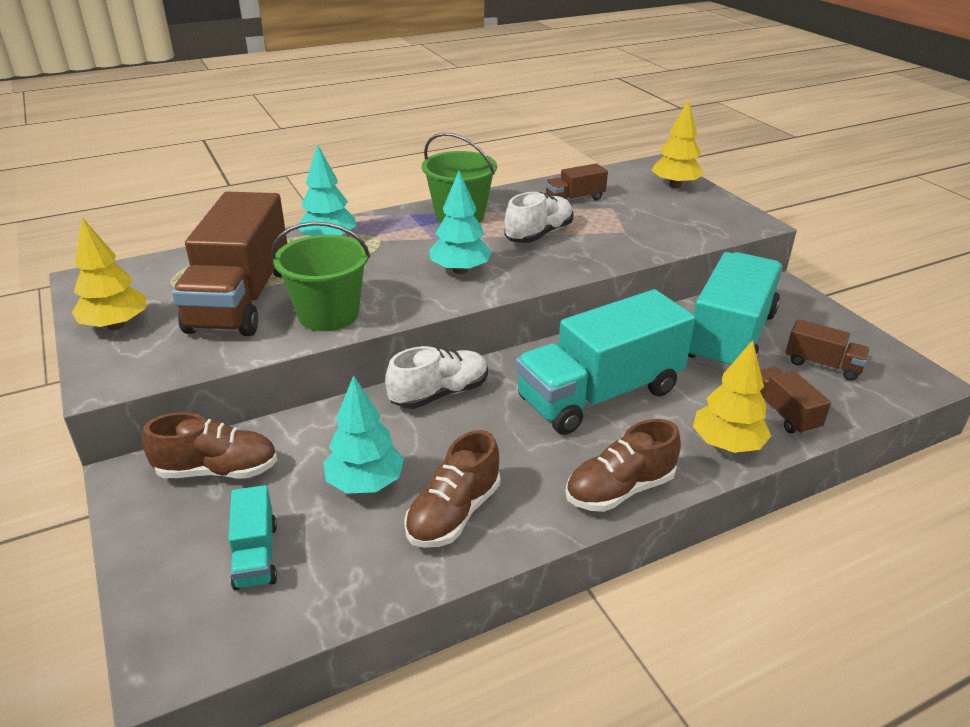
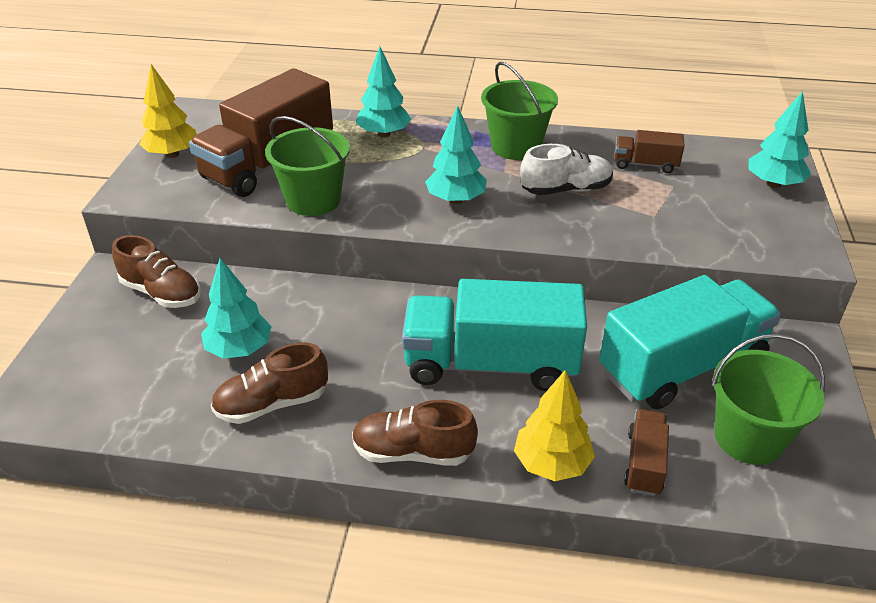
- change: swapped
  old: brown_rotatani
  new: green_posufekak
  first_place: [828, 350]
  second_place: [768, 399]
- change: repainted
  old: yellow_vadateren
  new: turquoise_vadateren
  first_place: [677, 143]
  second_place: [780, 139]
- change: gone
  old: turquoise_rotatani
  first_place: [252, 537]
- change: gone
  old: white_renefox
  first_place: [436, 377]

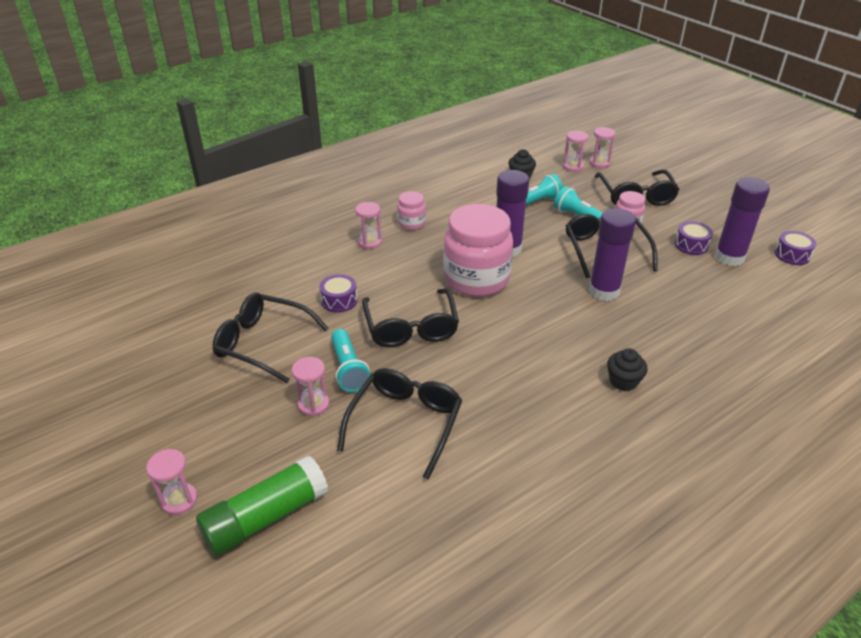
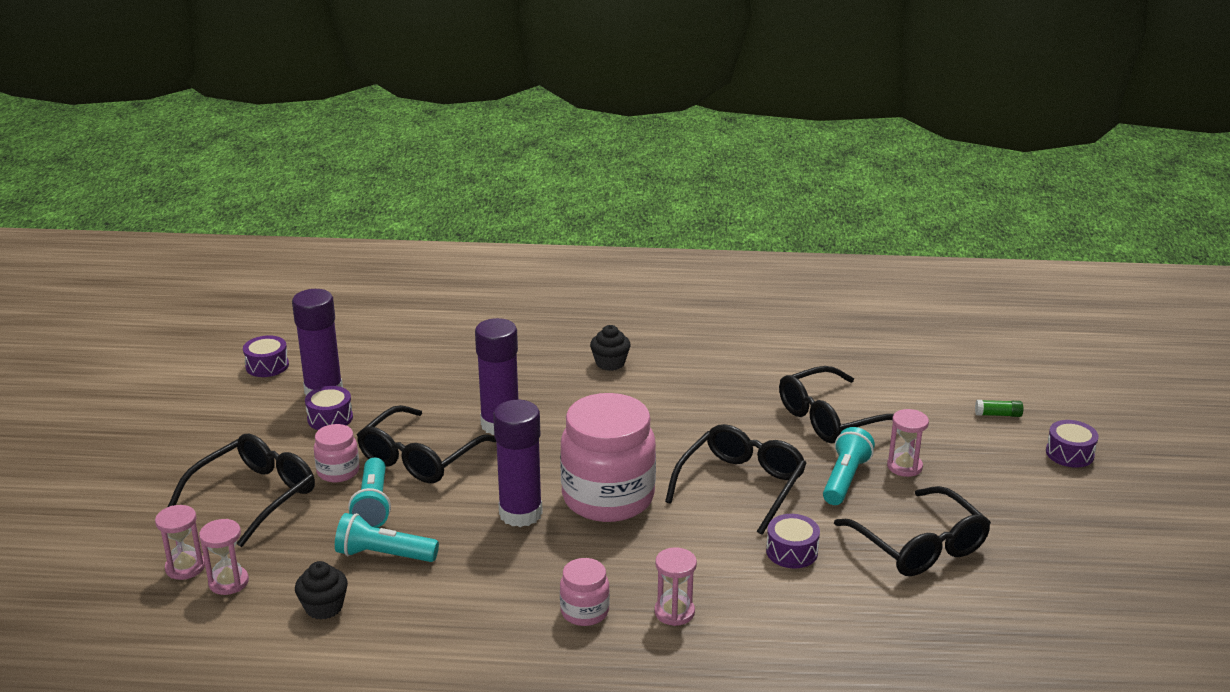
- change: scaled
  old: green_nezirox
  first_place: [262, 506]
  second_place: [999, 408]
  factor: 0.4
- change: swapped
  old: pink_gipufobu
  new: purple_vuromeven
  first_place: [171, 482]
  second_place: [1072, 444]

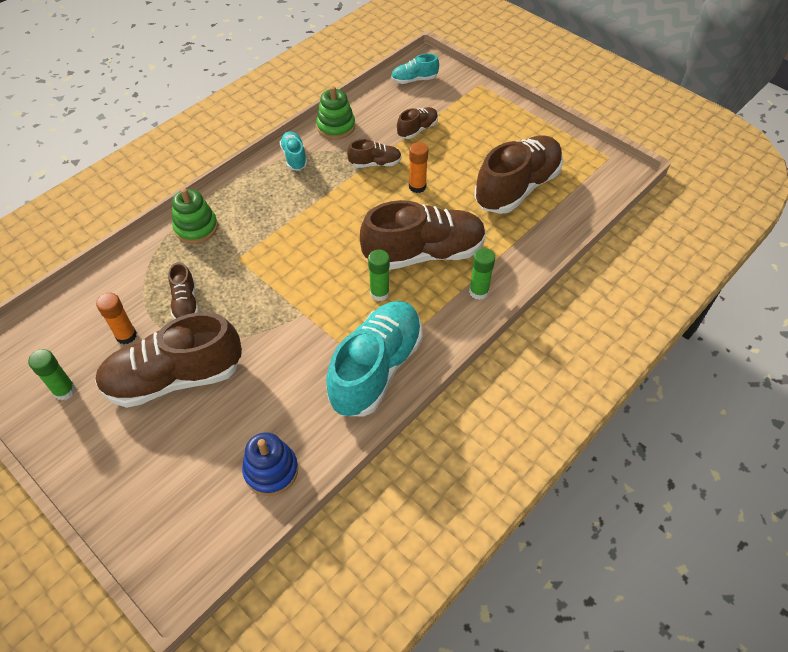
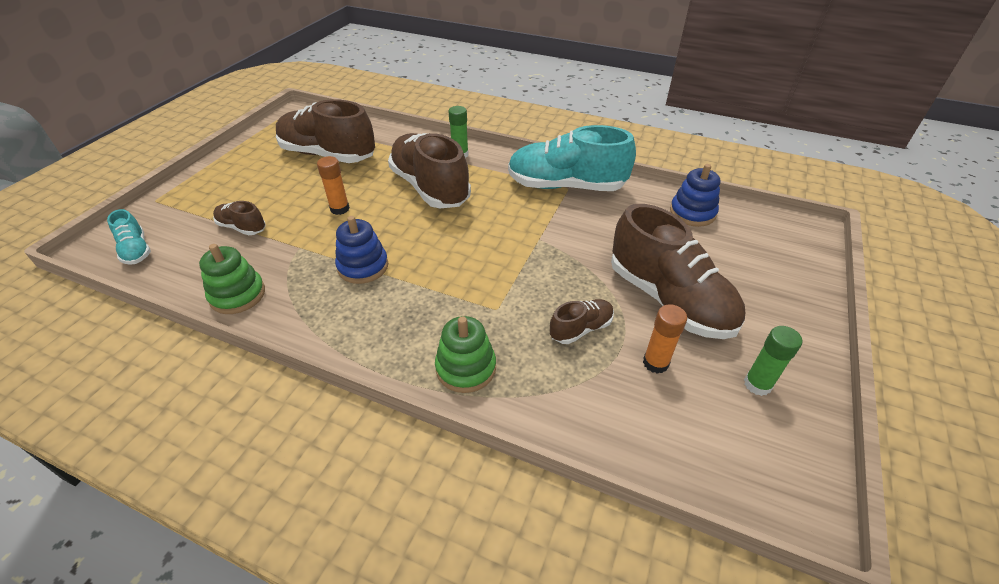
- change: new
  new: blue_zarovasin
  second_place: [361, 250]
- change: gone
  old: turquoise_renefox
  first_place: [293, 151]
- change: gone
  old: brown_renefox
  first_place: [374, 153]
- change: gone
  old: green_nezirox
  first_place: [379, 275]

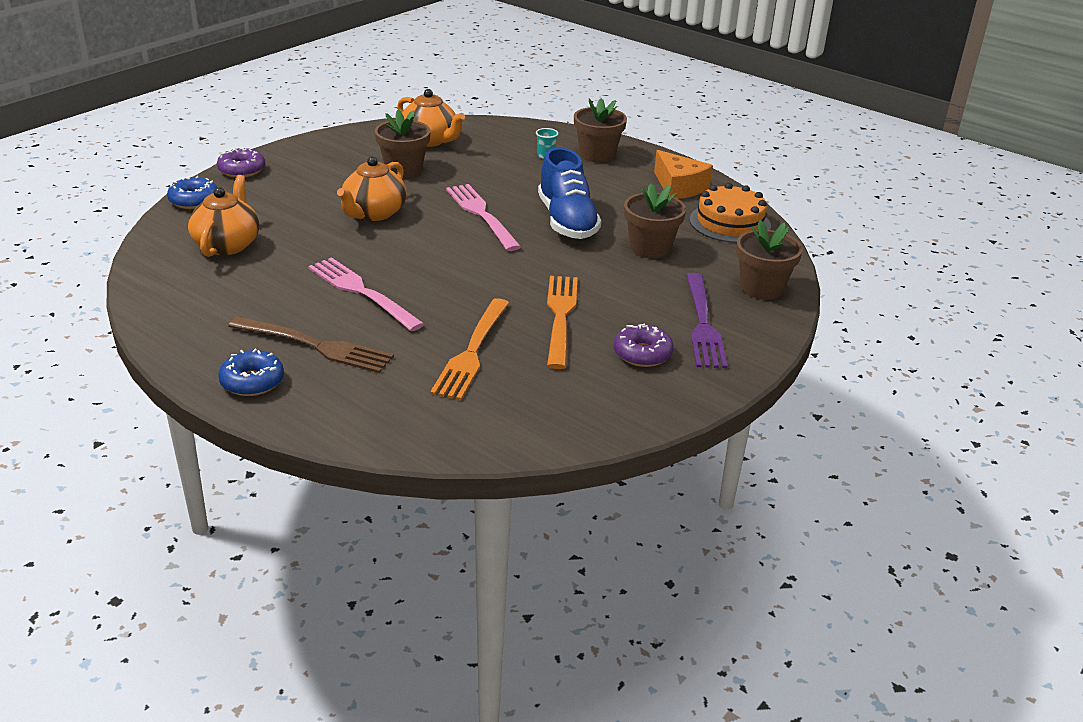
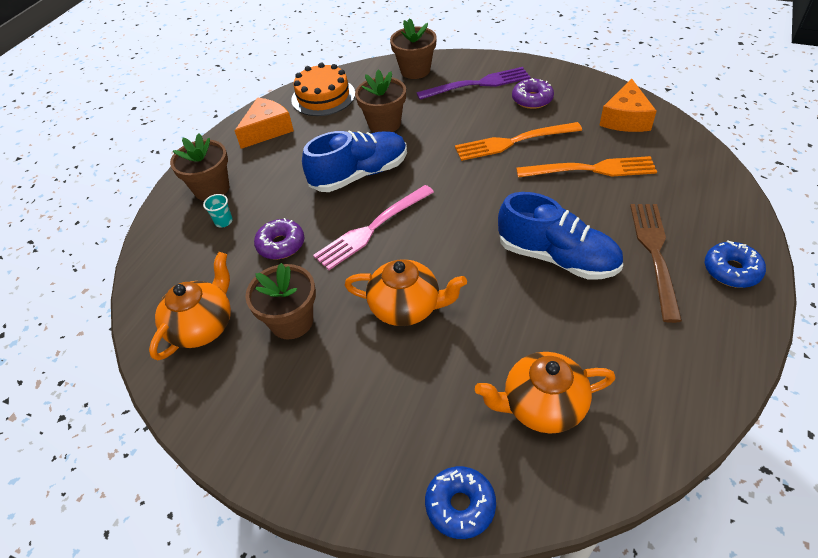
- change: shifted
  old: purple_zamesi
  first_place: [241, 163]
  second_place: [279, 238]
- change: swapped
  old: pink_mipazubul
  new: blue_renefox
  first_place: [366, 294]
  second_place: [560, 236]
- change: new
  new: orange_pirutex
  second_place: [627, 105]

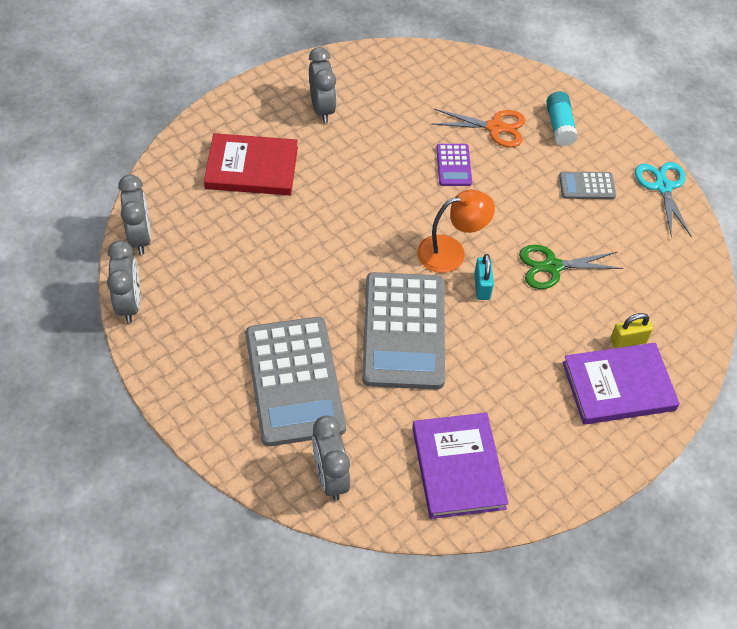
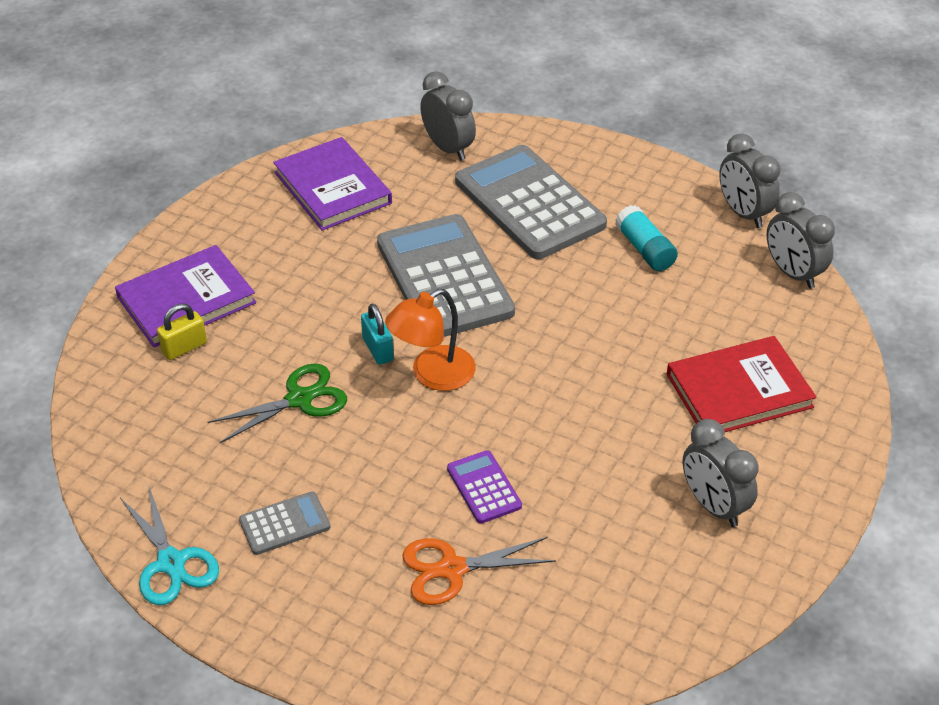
- change: shifted
  old: turquoise_nezirox
  first_place: [562, 118]
  second_place: [646, 238]

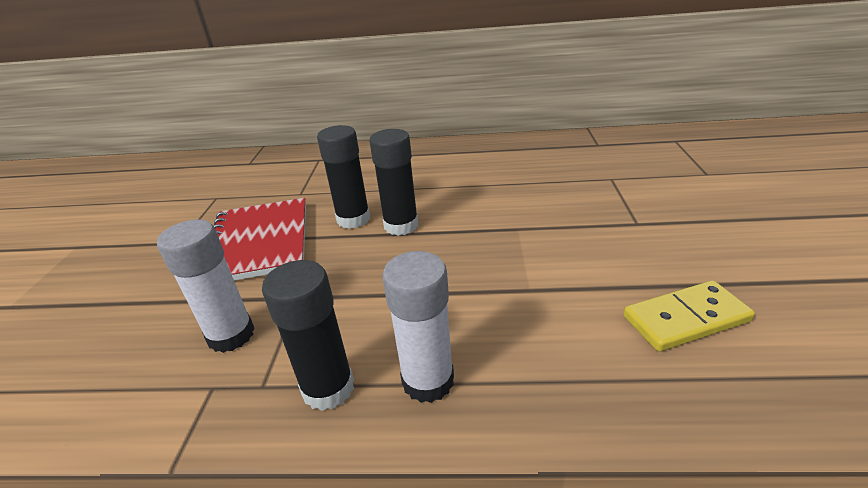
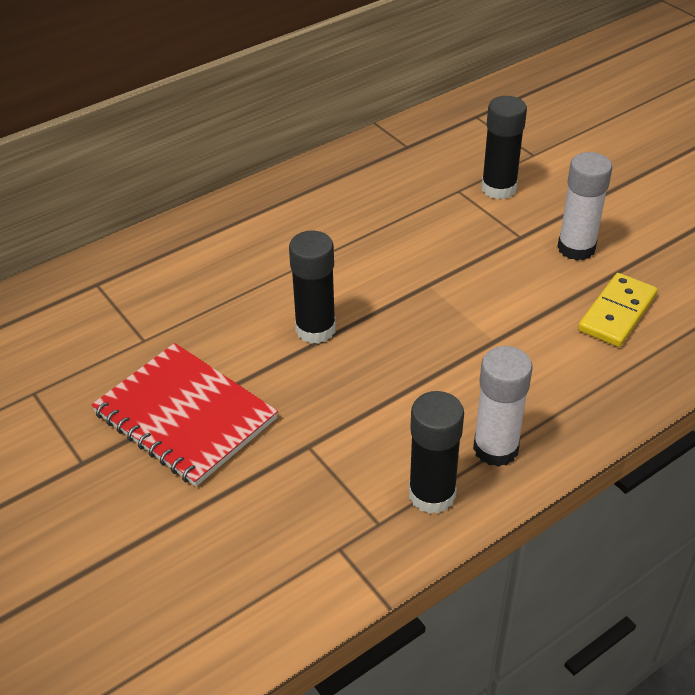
- change: shifted
  old: black_nezirox
  first_place: [343, 177]
  second_place: [504, 147]
- change: shifted
  old: white_nezirox
  first_place: [206, 286]
  second_place: [584, 206]

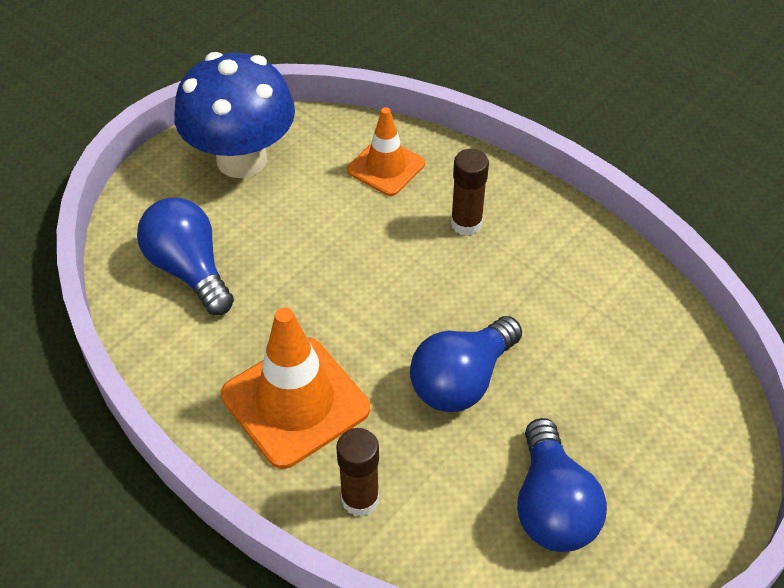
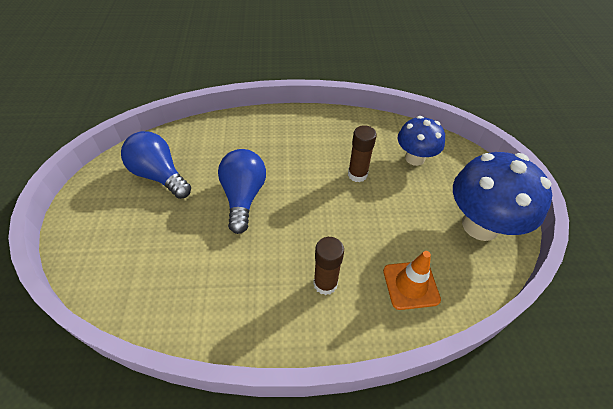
- change: shifted
  old: brown_nezirox
  first_place: [357, 472]
  second_place: [362, 153]
- change: swapped
  old: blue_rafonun
  new: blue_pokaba
  first_place: [185, 256]
  second_place: [421, 141]
- change: gone
  old: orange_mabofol
  first_place: [295, 388]

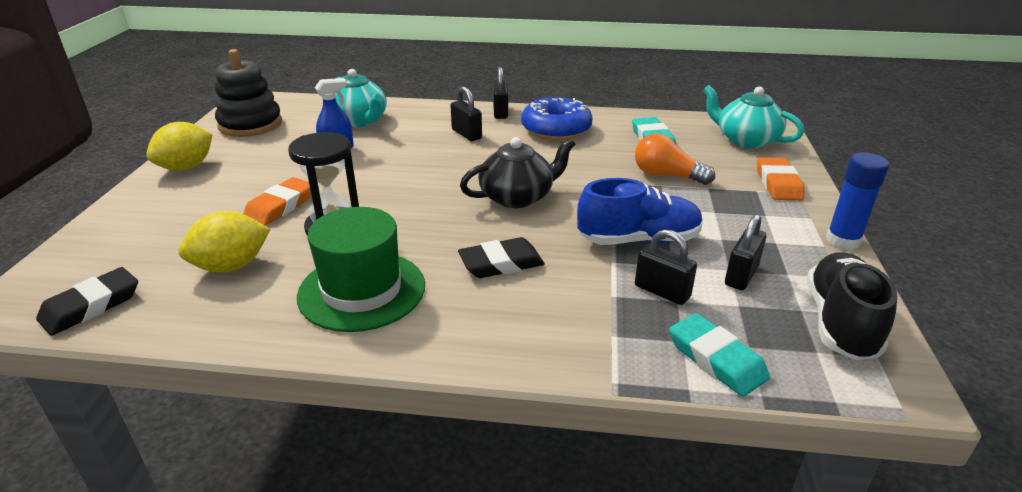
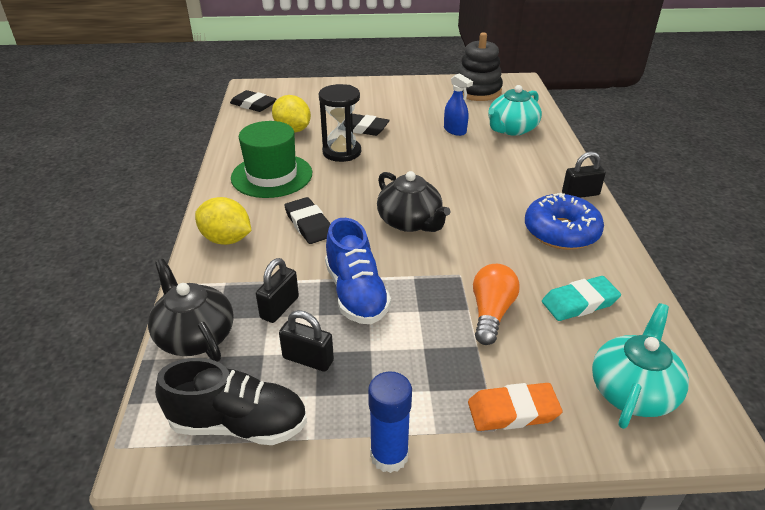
- change: swapped
  old: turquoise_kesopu
  new: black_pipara
  first_place: [719, 355]
  second_place: [191, 310]
- change: shifted
  old: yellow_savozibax
  first_place: [179, 146]
  second_place: [223, 221]
- change: repainted
  old: orange_kesopu
  new: black_kesopu
  first_place: [277, 201]
  second_place: [366, 125]
- change: gone
  old: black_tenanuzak
  first_place: [466, 113]

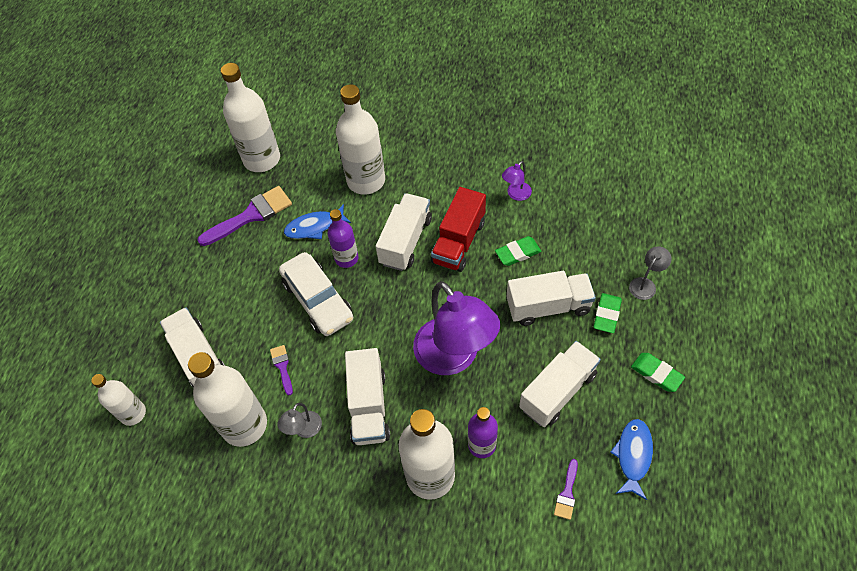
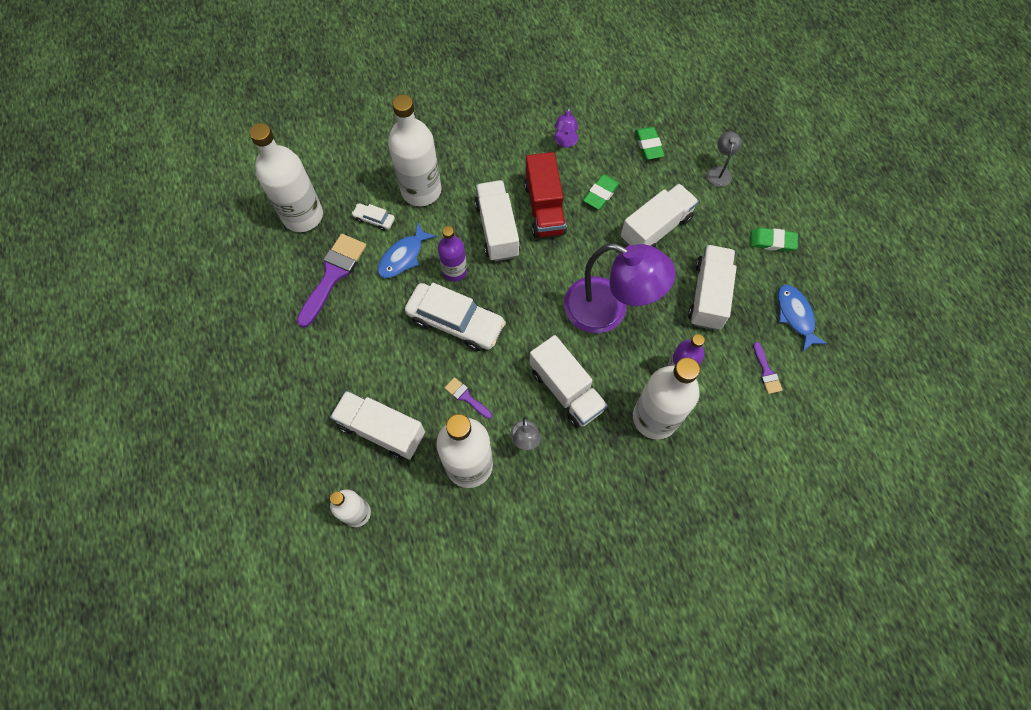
- change: new
  new: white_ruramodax
  second_place: [373, 217]
- change: shifted
  old: green_kesopu
  first_place: [608, 313]
  second_place: [650, 143]

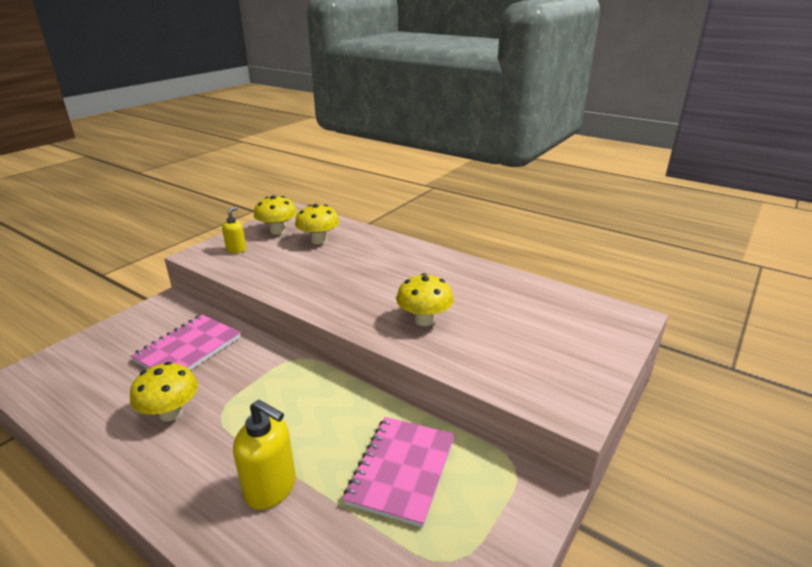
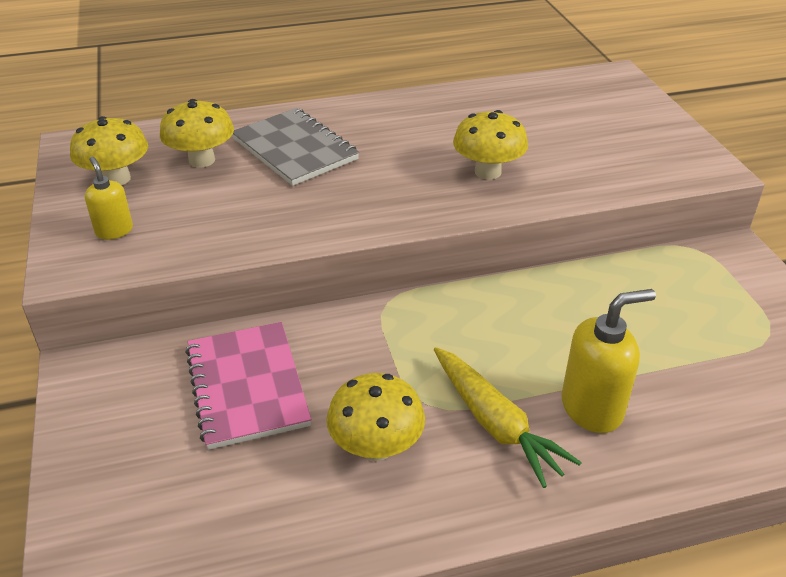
- change: new
  new: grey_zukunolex
  second_place: [296, 147]
- change: new
  new: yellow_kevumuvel
  second_place: [508, 417]
- change: gone
  old: pink_zukunolex
  first_place: [399, 472]

